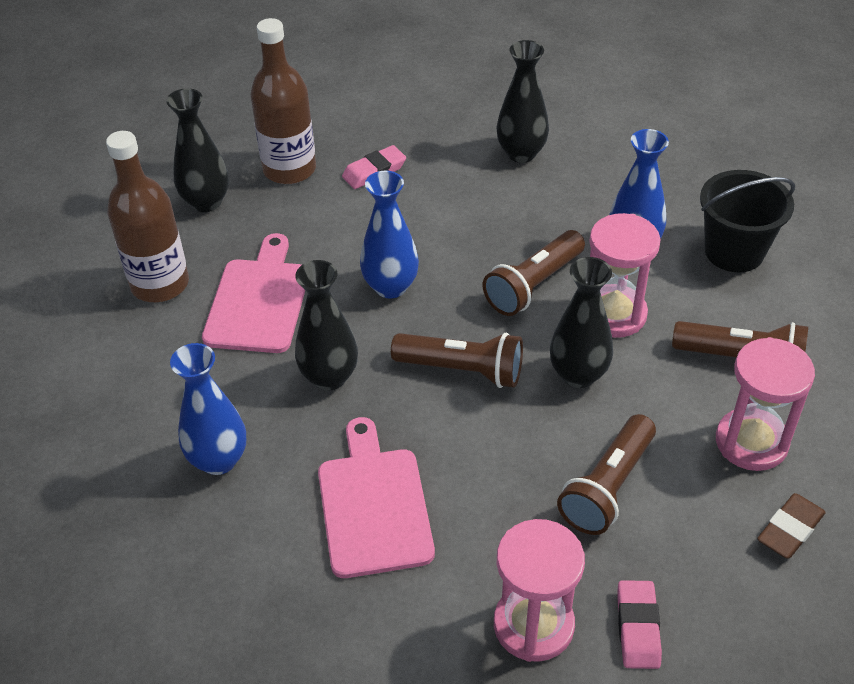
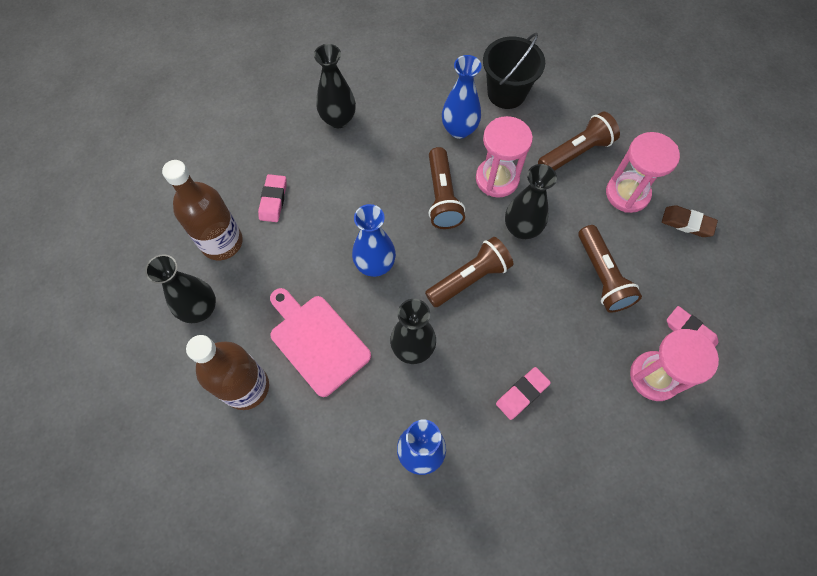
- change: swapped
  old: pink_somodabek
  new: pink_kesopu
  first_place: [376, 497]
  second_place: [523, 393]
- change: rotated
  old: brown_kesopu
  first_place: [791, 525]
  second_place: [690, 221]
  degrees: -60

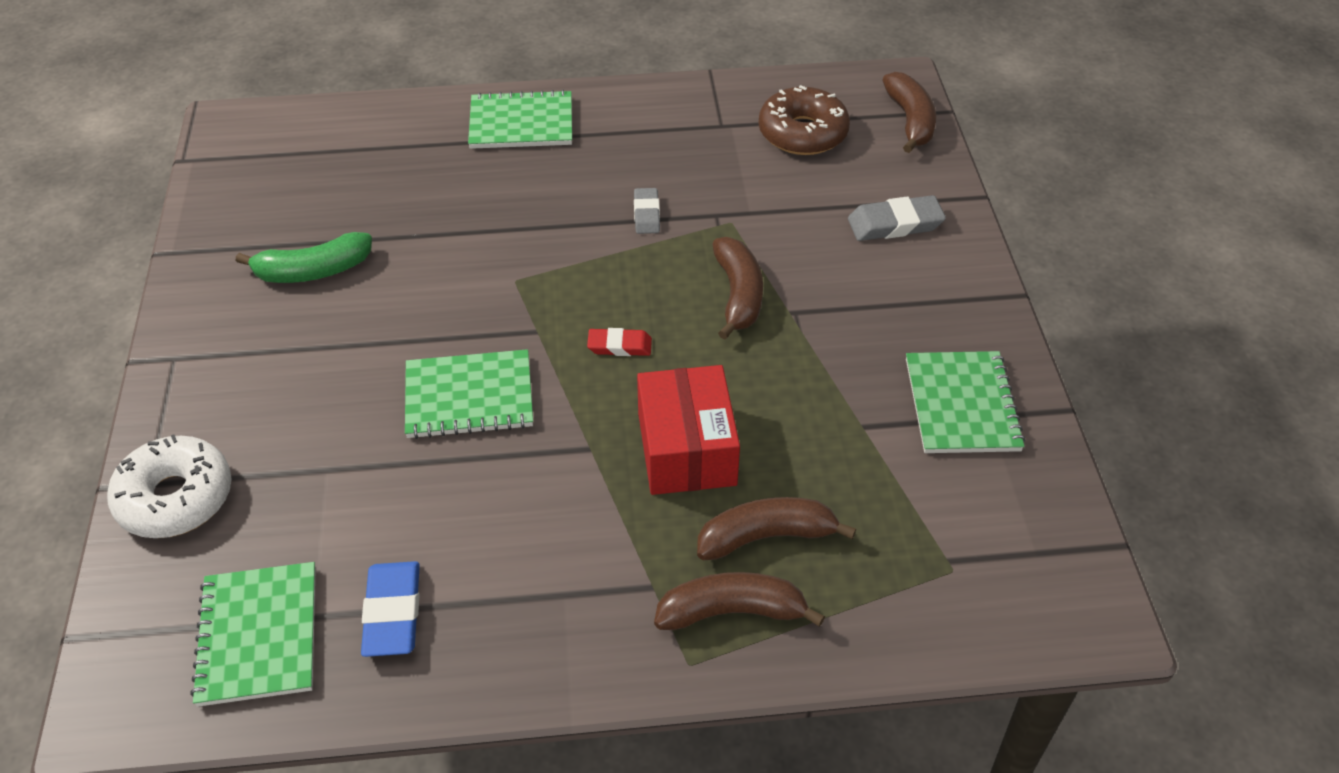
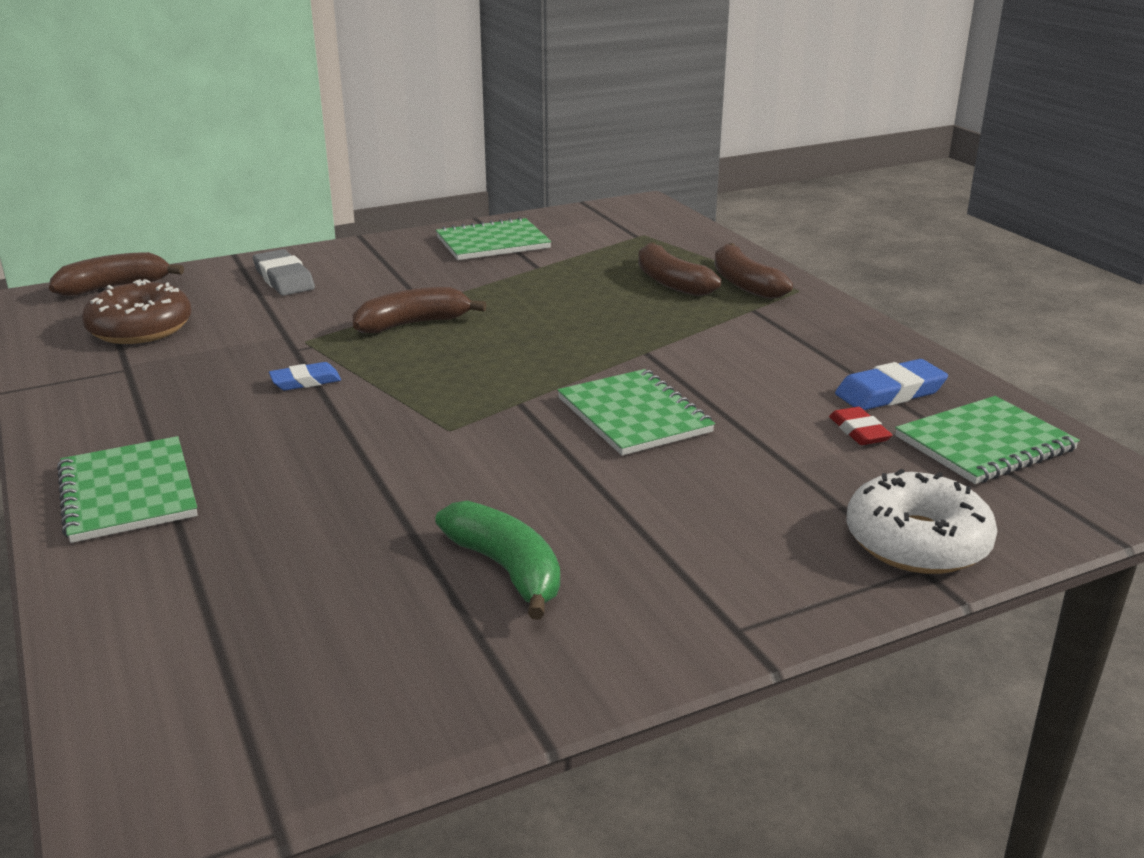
- change: repainted
  old: grey_kesopu
  new: blue_kesopu
  first_place: [647, 211]
  second_place: [305, 376]
- change: shifted
  old: red_kesopu
  first_place: [619, 342]
  second_place: [860, 426]
- change: gone
  old: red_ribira
  first_place: [688, 430]

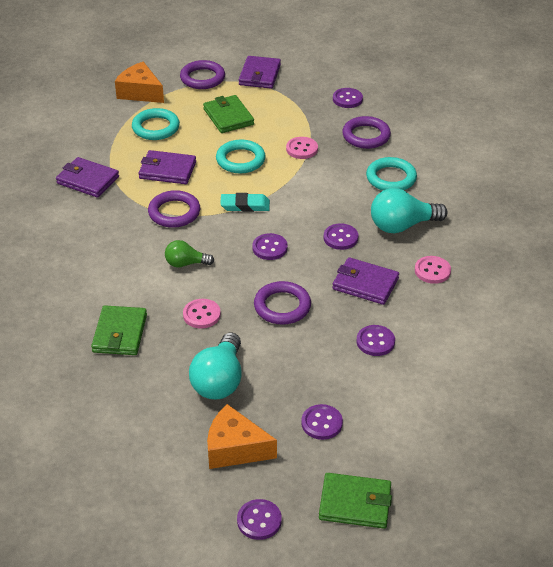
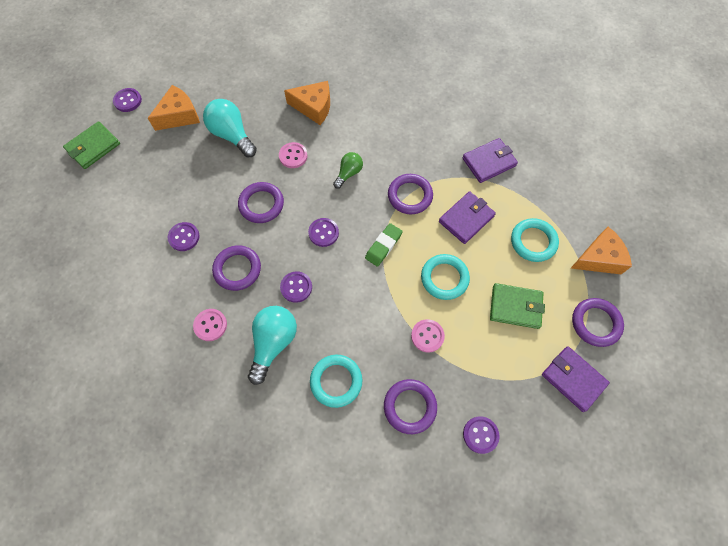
- change: swapped
  old: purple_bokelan
  new: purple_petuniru
  first_place: [365, 281]
  second_place: [236, 268]
- change: swapped
  old: green_bokelan
  new: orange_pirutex
  first_place: [119, 330]
  second_place: [307, 103]
- change: repainted
  old: turquoise_kesopu
  new: green_kesopu
  first_place: [245, 202]
  second_place: [384, 245]
- change: gone
  old: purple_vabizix
  first_place: [322, 422]

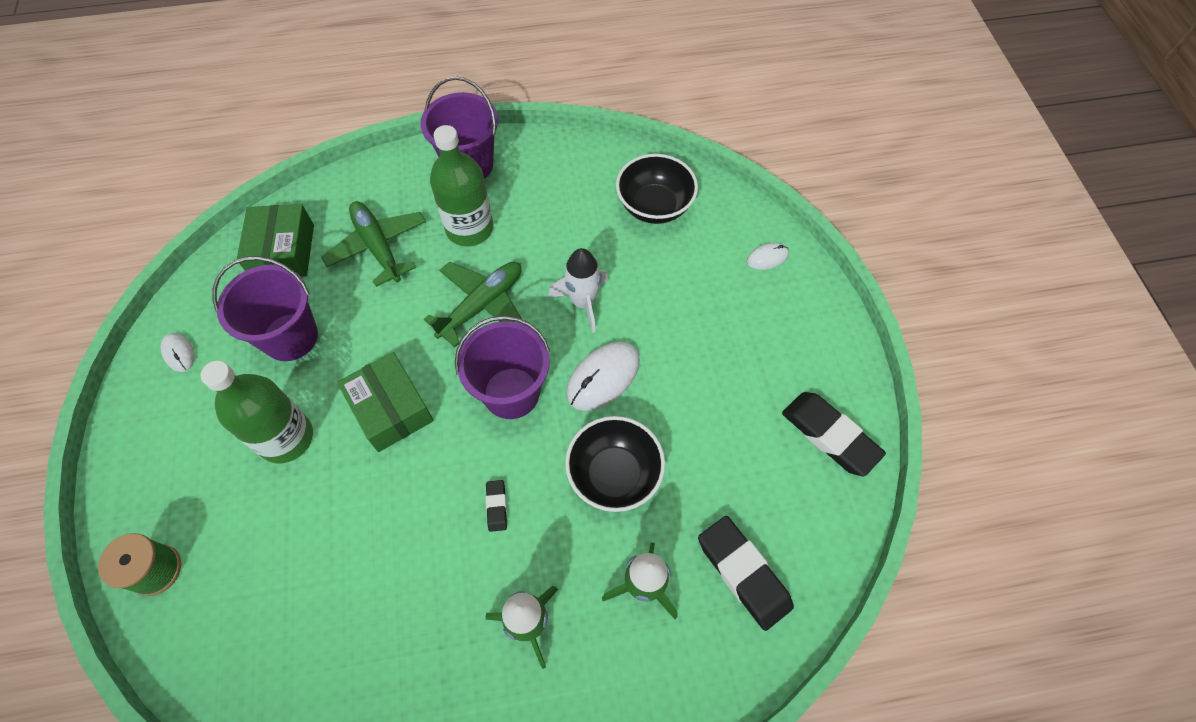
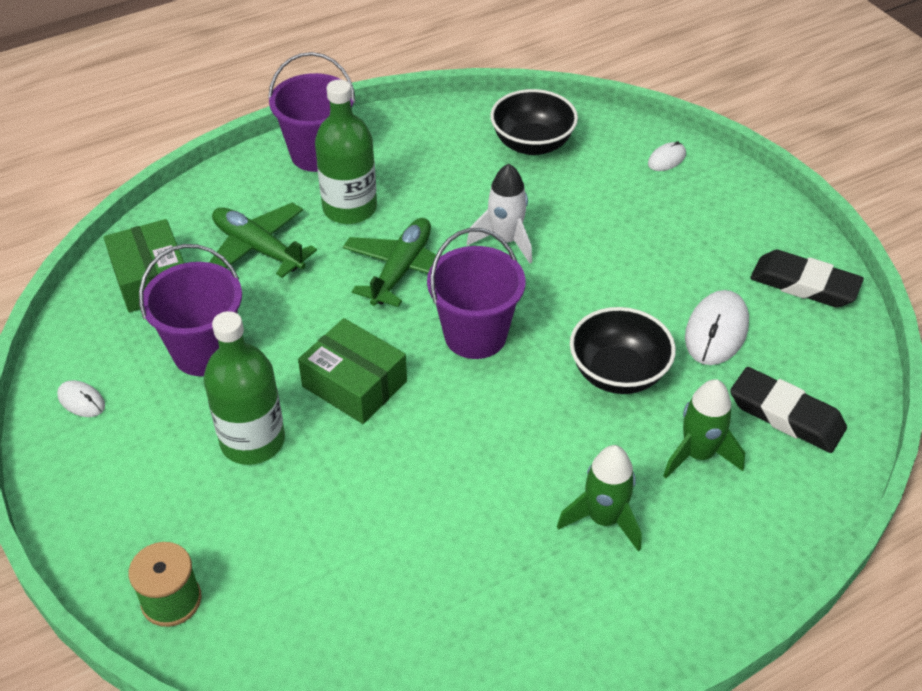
- change: shifted
  old: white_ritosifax
  first_place: [603, 376]
  second_place: [717, 327]
- change: gone
  old: black_kesopu
  first_place: [496, 506]

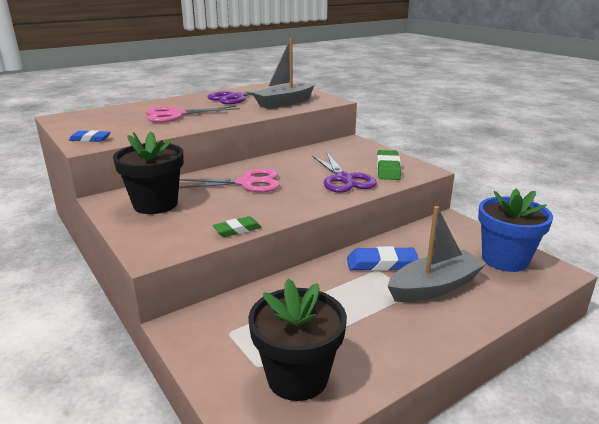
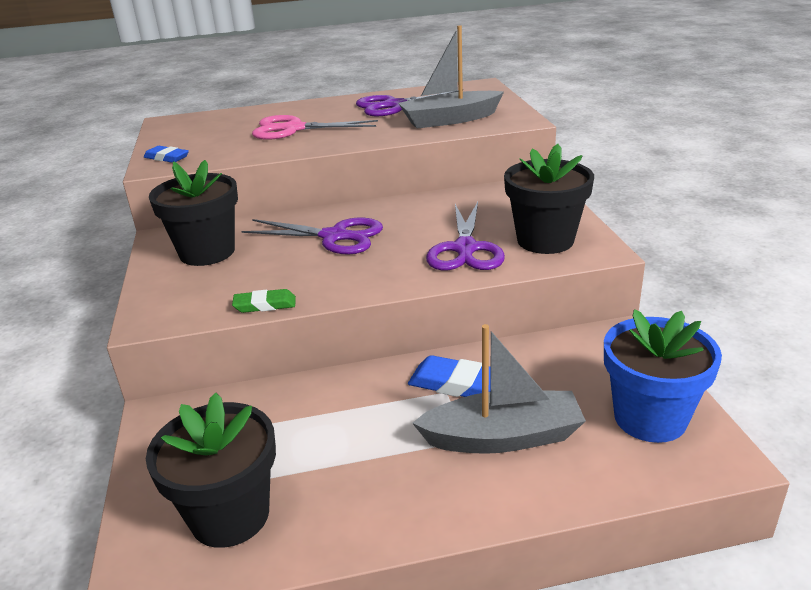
- change: repainted
  old: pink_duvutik
  new: purple_duvutik
  first_place: [229, 180]
  second_place: [312, 236]
- change: swapped
  old: green_kesopu
  new: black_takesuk
  first_place: [389, 165]
  second_place: [549, 199]

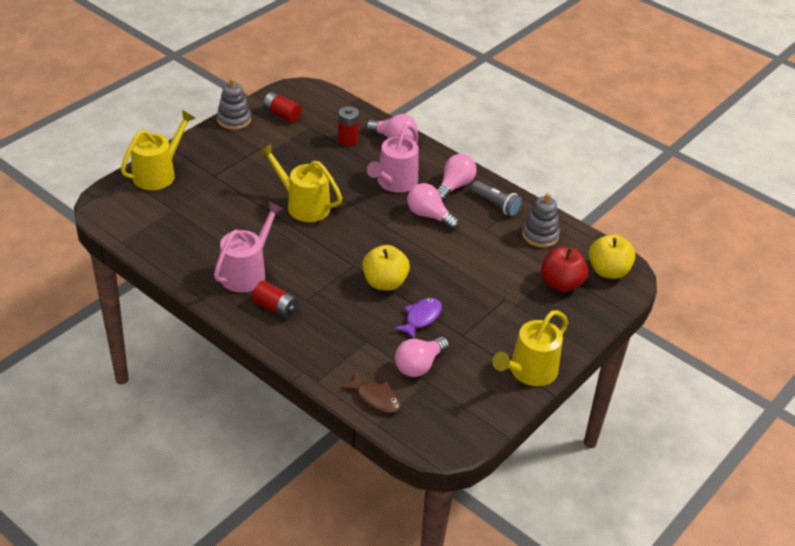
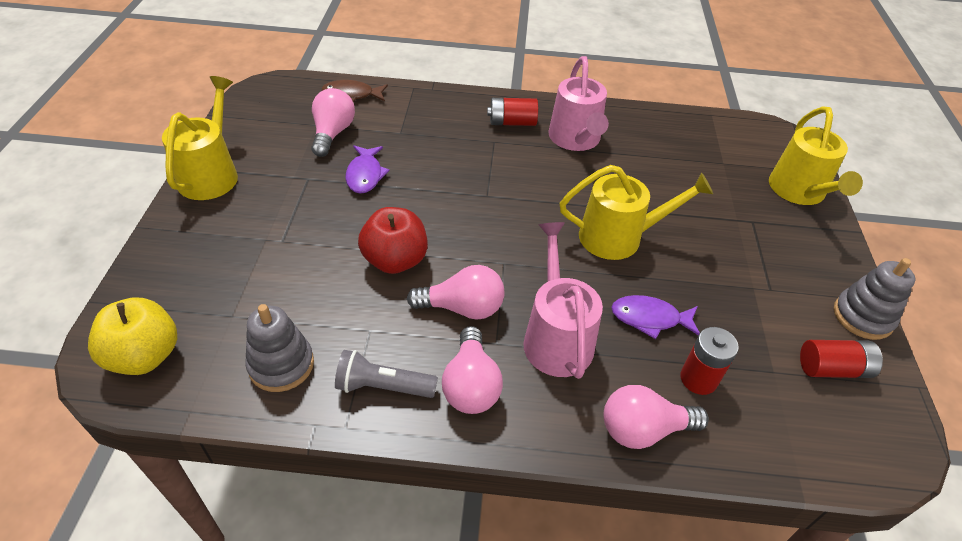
- change: shifted
  old: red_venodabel
  first_place: [564, 269]
  second_place: [393, 240]
- change: new
  new: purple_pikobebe
  second_place: [655, 317]
- change: gone
  old: yellow_venodabel
  first_place: [386, 268]

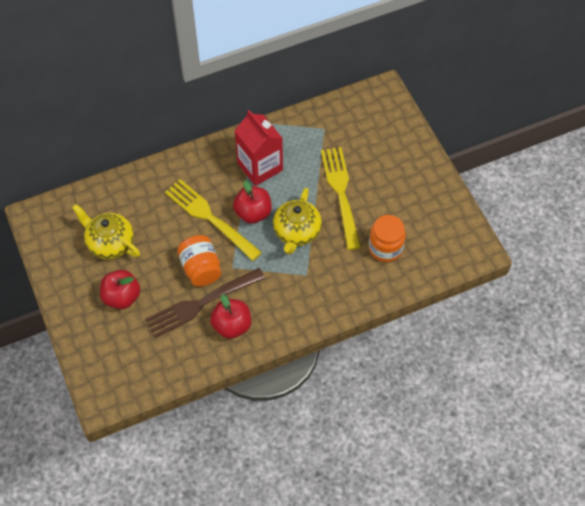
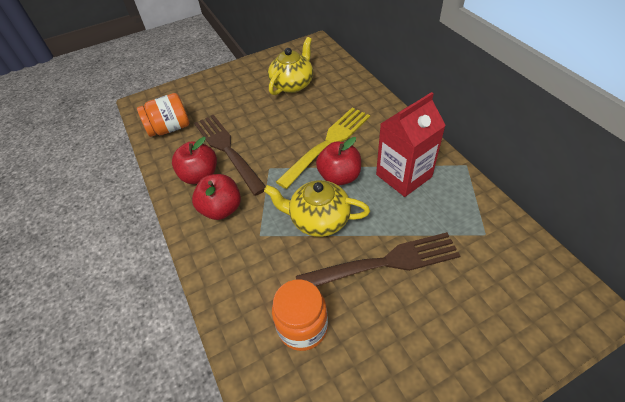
- change: shifted
  old: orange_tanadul
  first_place: [199, 261]
  second_place: [163, 115]
- change: shifted
  old: red_venodabel
  first_place: [120, 289]
  second_place: [216, 197]
- change: repainted
  old: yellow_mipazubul
  new: brown_mipazubul
  first_place: [341, 198]
  second_place: [378, 259]

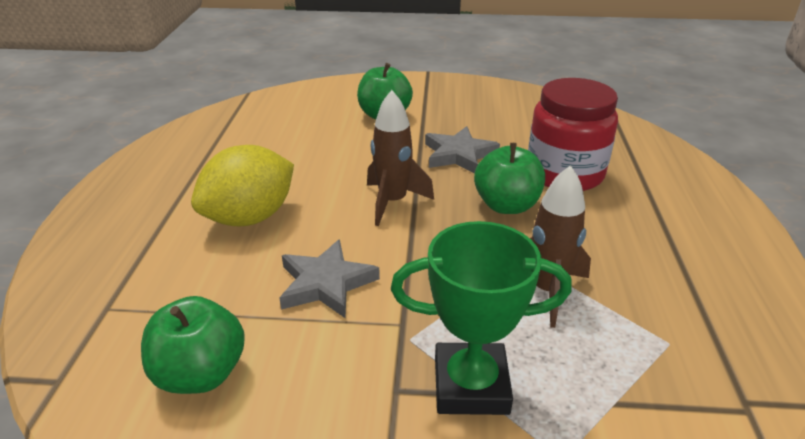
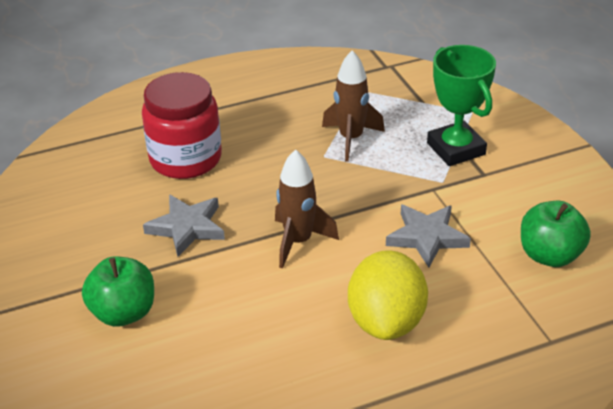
- change: rotated
  old: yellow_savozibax
  first_place: [242, 185]
  second_place: [388, 295]
  degrees: 75
- change: gone
  old: green_venodabel
  first_place: [509, 178]

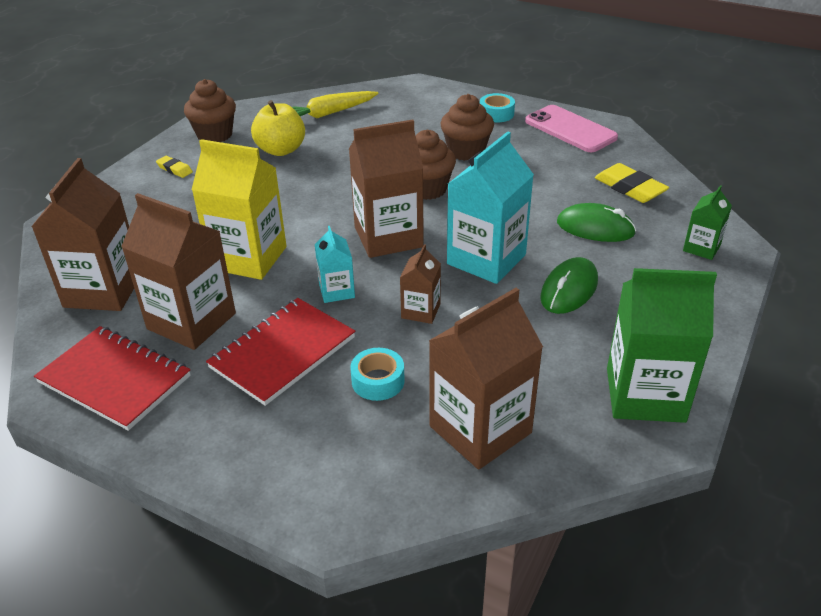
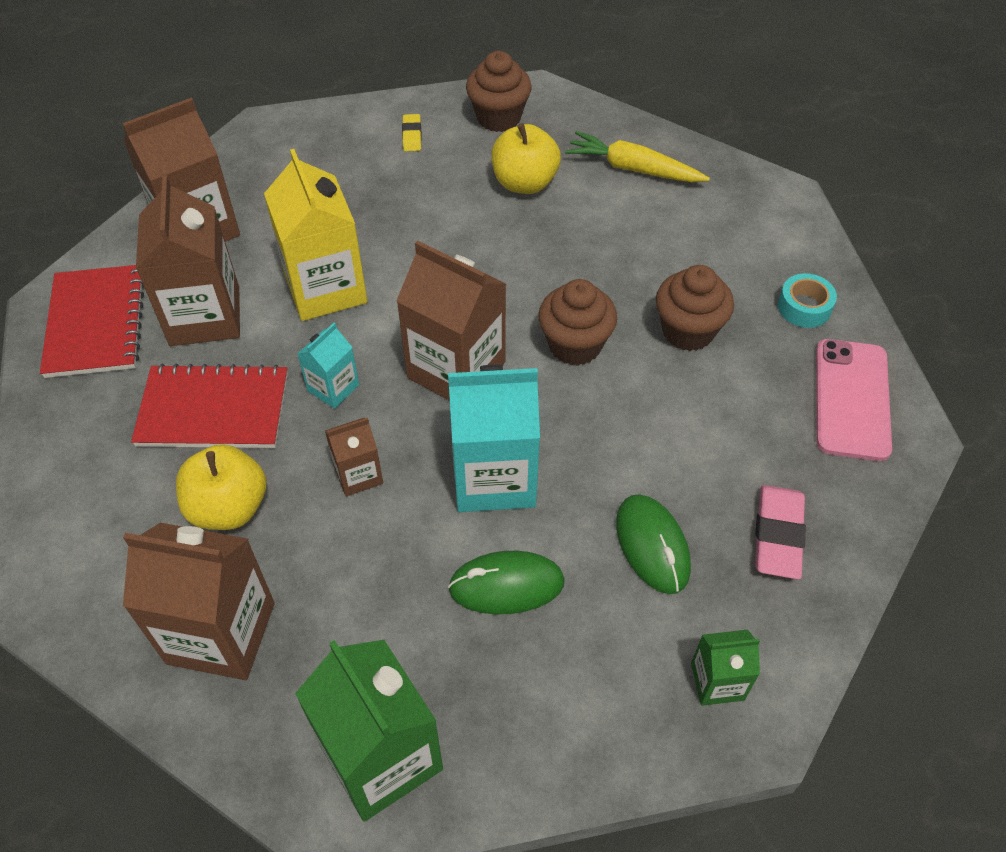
- change: swapped
  old: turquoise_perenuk
  new: yellow_venodabel
  first_place: [377, 374]
  second_place: [221, 487]
- change: repainted
  old: yellow_kesopu
  new: pink_kesopu
  first_place: [632, 183]
  second_place: [780, 532]

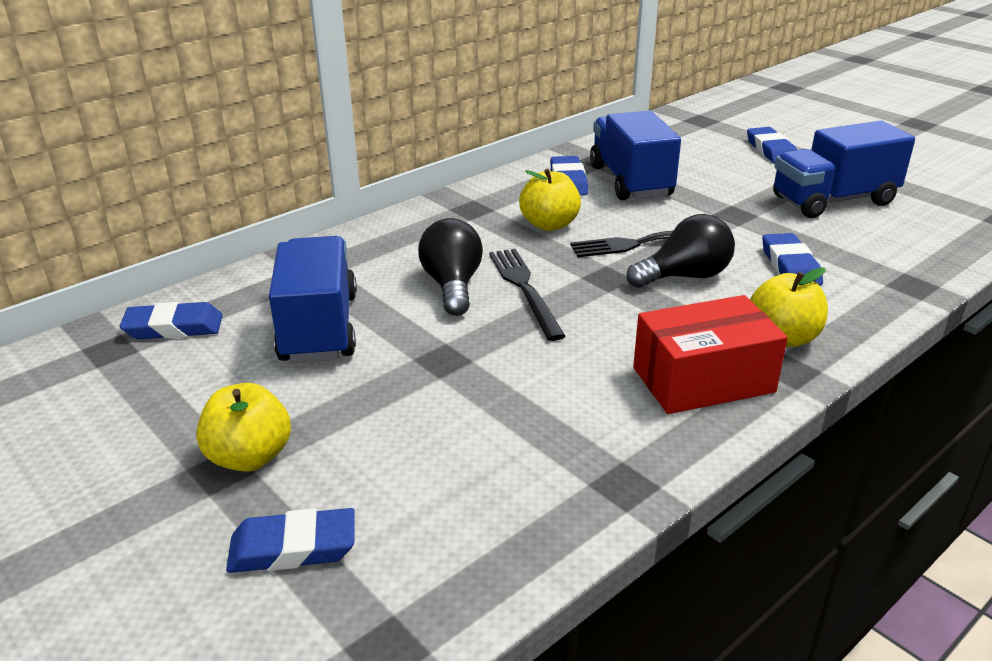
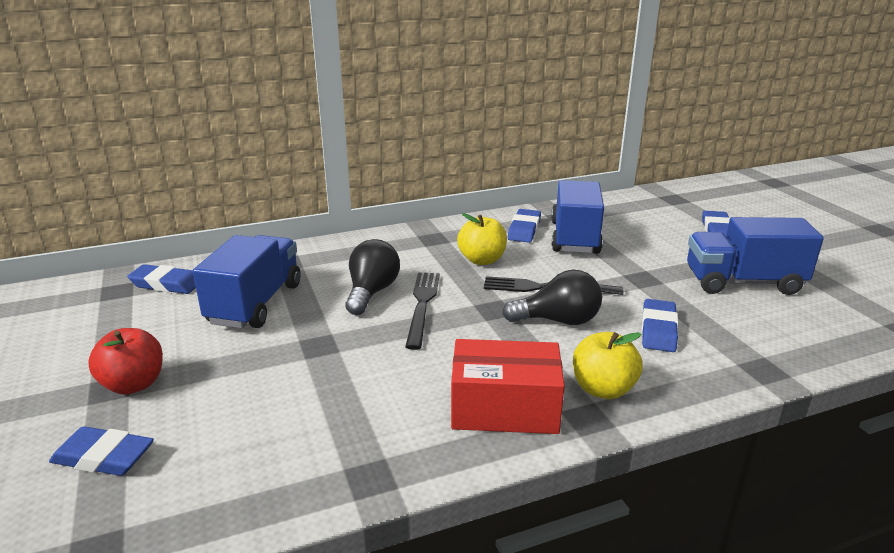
- change: repainted
  old: yellow_venodabel
  new: red_venodabel
  first_place: [243, 427]
  second_place: [125, 361]

